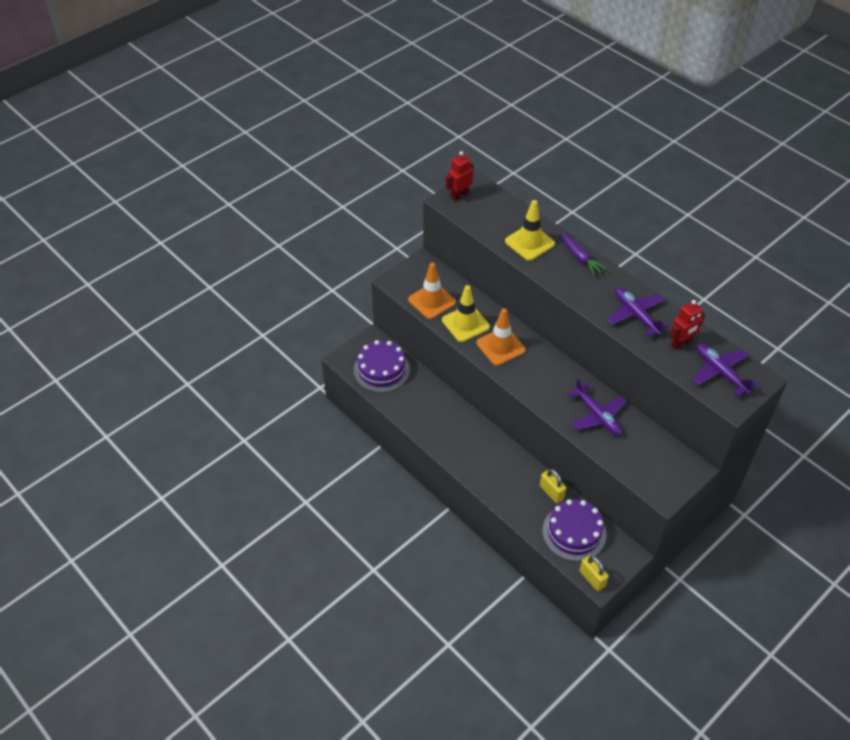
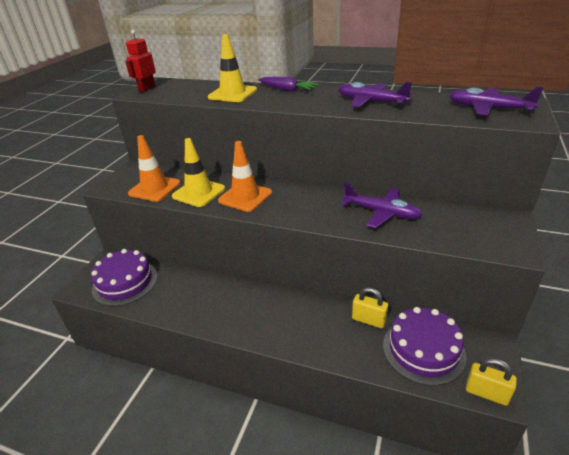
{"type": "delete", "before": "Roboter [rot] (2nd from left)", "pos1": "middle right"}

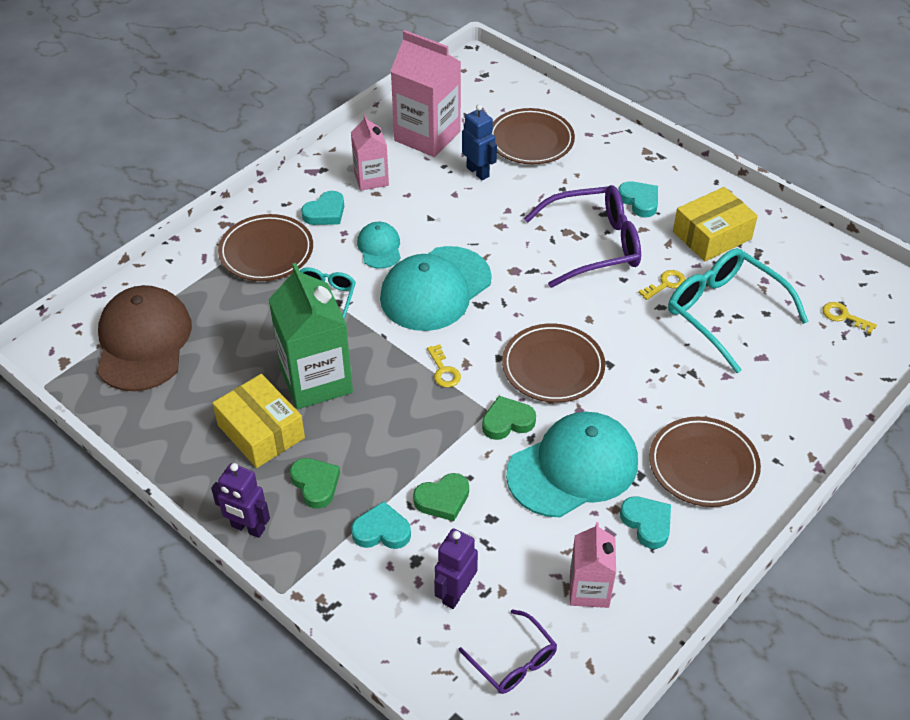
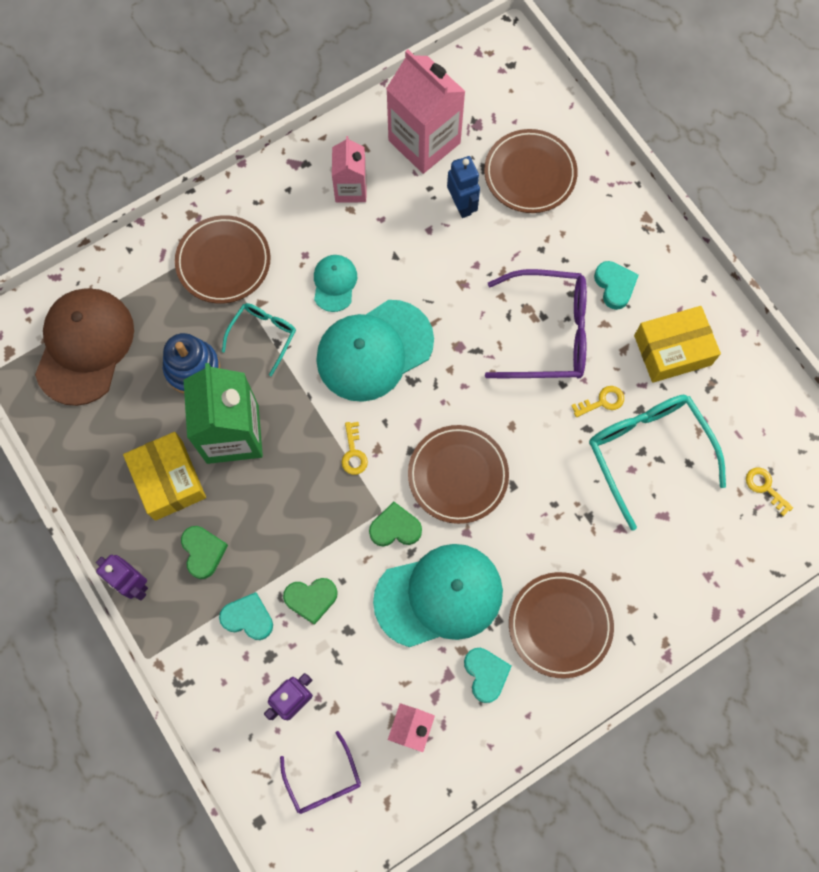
{"type": "insert", "after": "Stapelspielzeug [blau]", "pos2": "middle left"}
{"type": "delete", "before": "Herz [türkis] (1st from left)", "pos1": "top centre"}

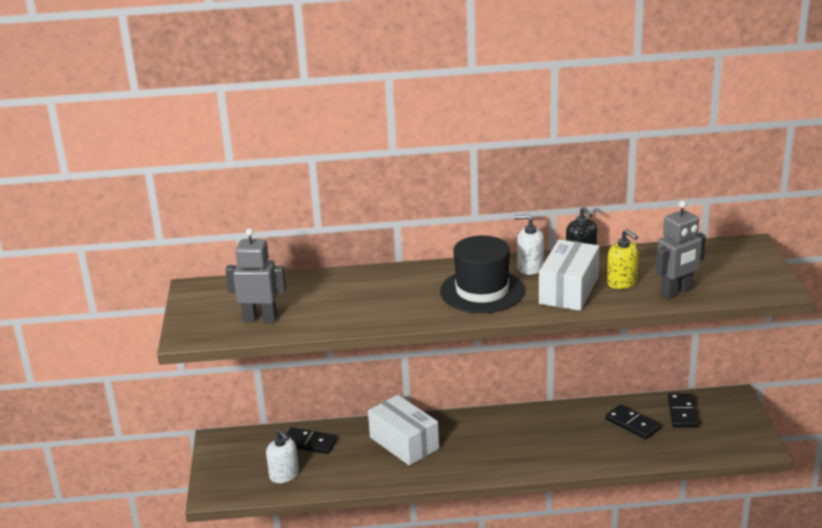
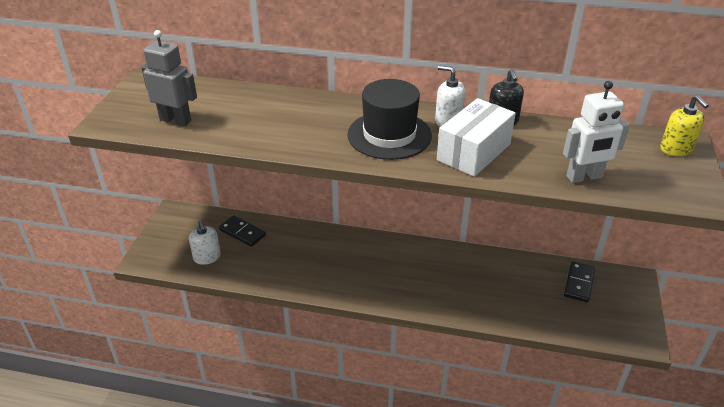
{"type": "recolor", "before": "Roboter [grau] (2nd from left)", "after": "Roboter [weiß]", "pos1": "middle right", "pos2": "top right"}
{"type": "move", "before": "Seifenspender [gelb]", "pos1": "middle right", "pos2": "top right"}
{"type": "delete", "before": "Schachtel [weiß] (1st from left)", "pos1": "bottom centre"}
{"type": "delete", "before": "Dominostein [schwarz] (2nd from left)", "pos1": "bottom right"}

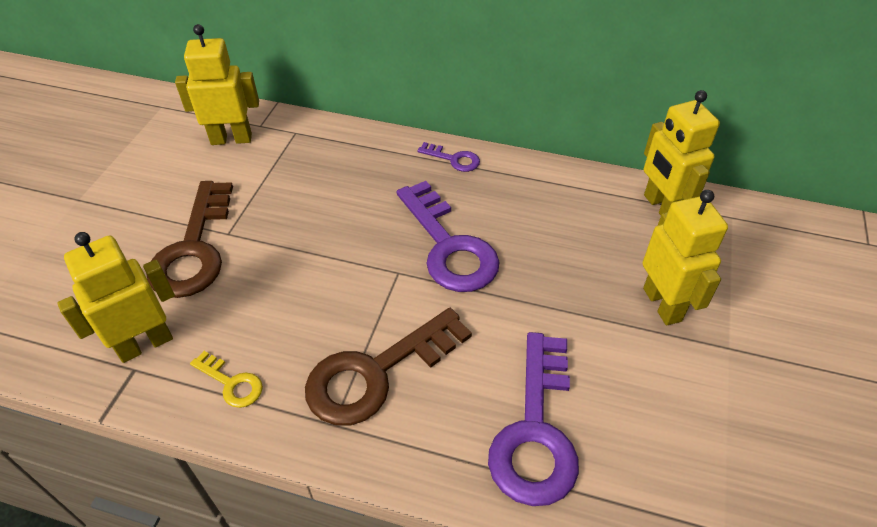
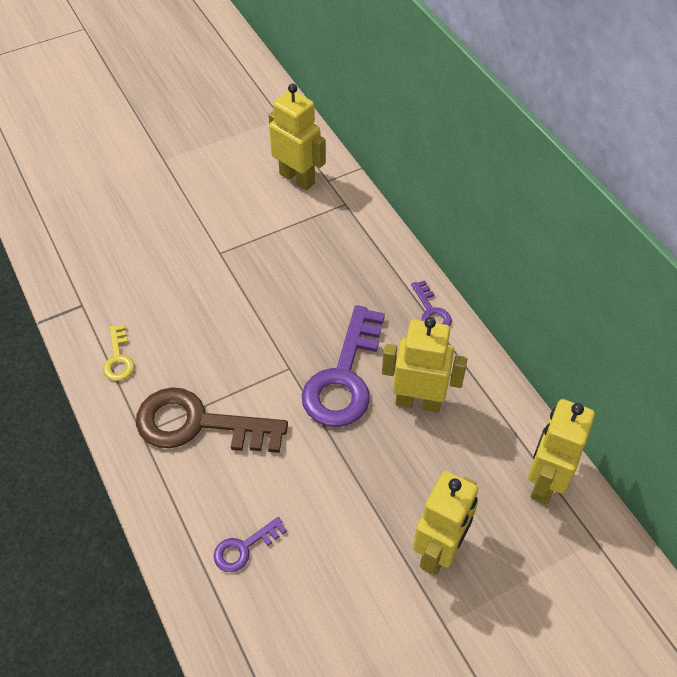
{"type": "resize", "before": "Schlüssel [lila] (3rd from left in the first image)", "pos1": "bottom centre", "pos2": "bottom centre", "scale": 0.47}
{"type": "move", "before": "Roboter [gelb] (1st from left in the first image)", "after": "Roboter [gelb] (2nd from left)", "pos1": "middle left", "pos2": "centre"}
{"type": "delete", "before": "Schlüssel [braun] (1st from left)", "pos1": "middle left"}

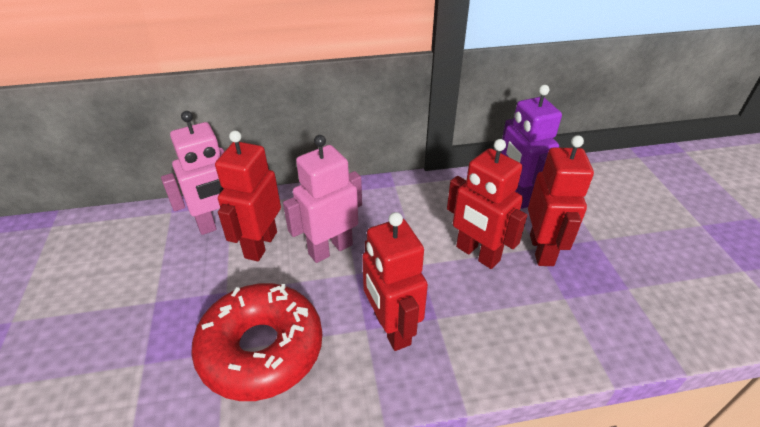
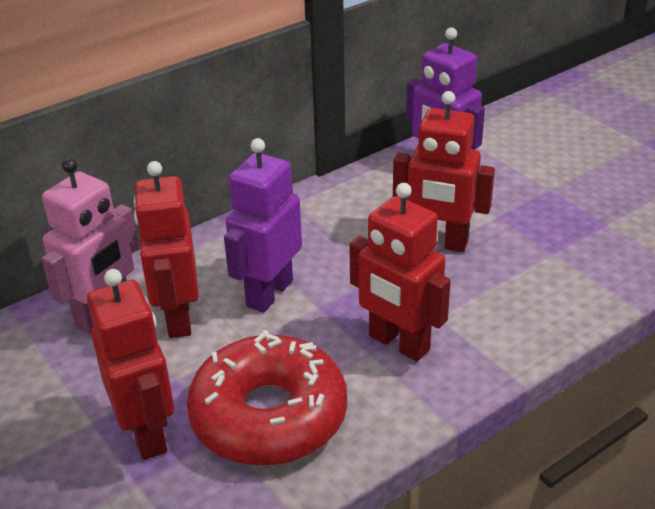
{"type": "move", "before": "Roboter [rot] (4th from left in the first image)", "after": "Roboter [rot] (1st from left)", "pos1": "middle right", "pos2": "bottom left"}
{"type": "recolor", "before": "Roboter [rosa] (2nd from left)", "after": "Roboter [lila] (1st from left)", "pos1": "centre", "pos2": "centre"}

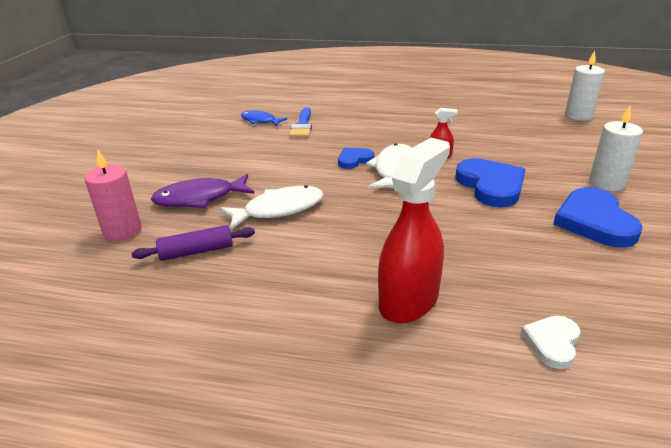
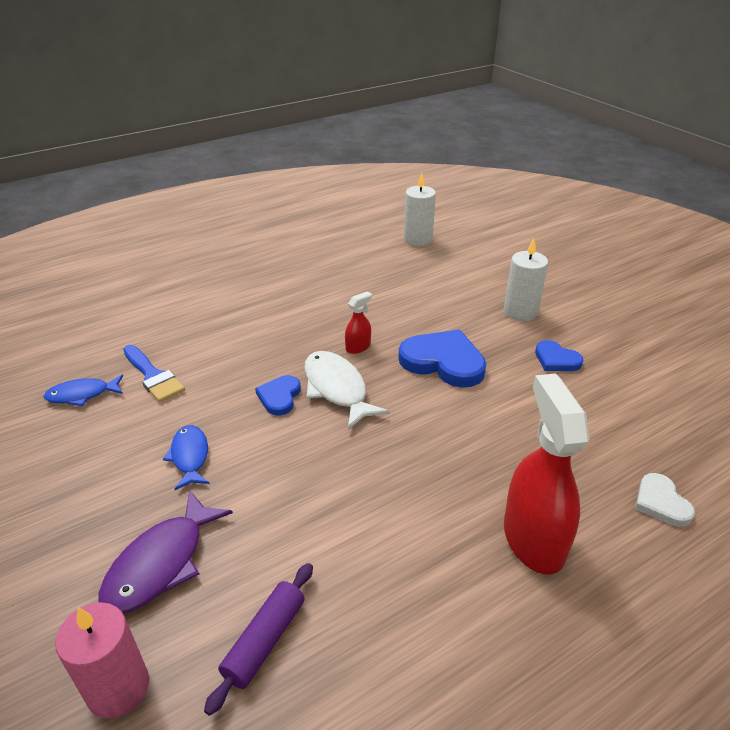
{"type": "insert", "after": "Fisch [blau] (2nd from left)", "pos2": "middle left"}
{"type": "resize", "before": "Herz [blau] (3rd from left)", "pos1": "middle right", "pos2": "middle right", "scale": 0.55}
{"type": "delete", "before": "Fisch [weiß] (1st from left)", "pos1": "centre"}

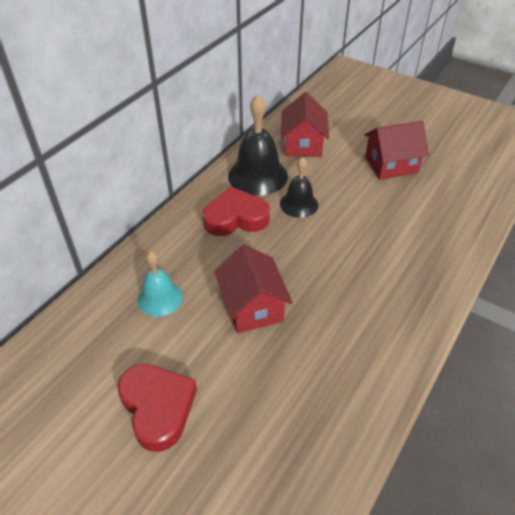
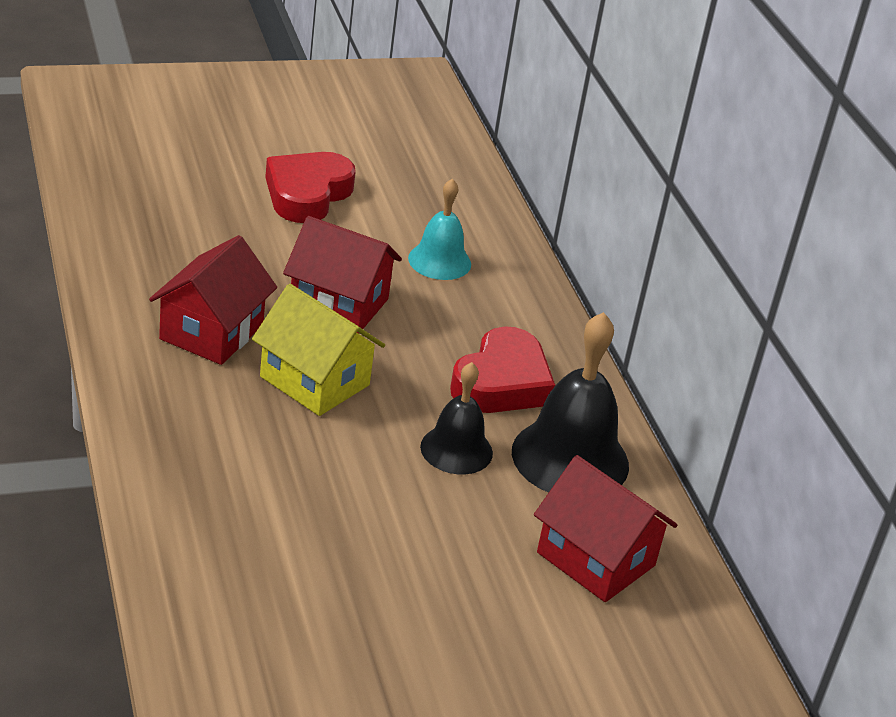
{"type": "move", "before": "Haus [rot] (3rd from left in the first image)", "after": "Haus [rot] (1st from left)", "pos1": "top right", "pos2": "middle left"}
{"type": "insert", "after": "Haus [gelb]", "pos2": "centre"}
{"type": "rotate", "before": "Herz [rot] (1st from left)", "pos1": "bottom left", "pos2": "top centre", "turn": 105}

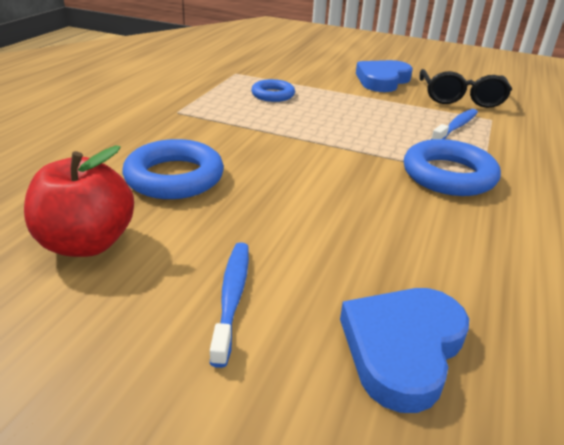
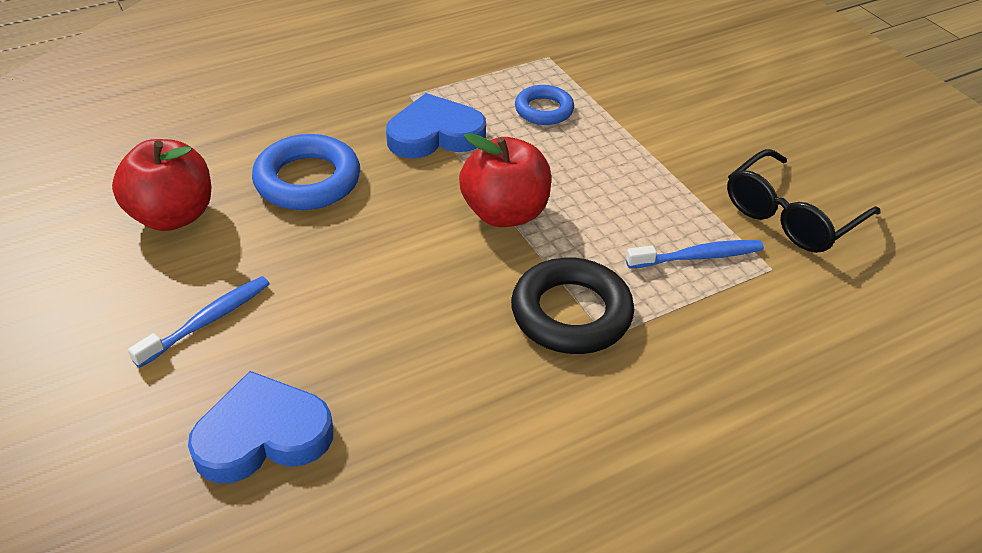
{"type": "move", "before": "Herz [blau] (1st from left in the first image)", "after": "Herz [blau] (2nd from left)", "pos1": "top right", "pos2": "top centre"}
{"type": "insert", "after": "Apfel [rot] (2nd from left)", "pos2": "top centre"}
{"type": "recolor", "before": "Ring [blau] (3rd from left)", "after": "Ring [schwarz]", "pos1": "middle right", "pos2": "centre"}

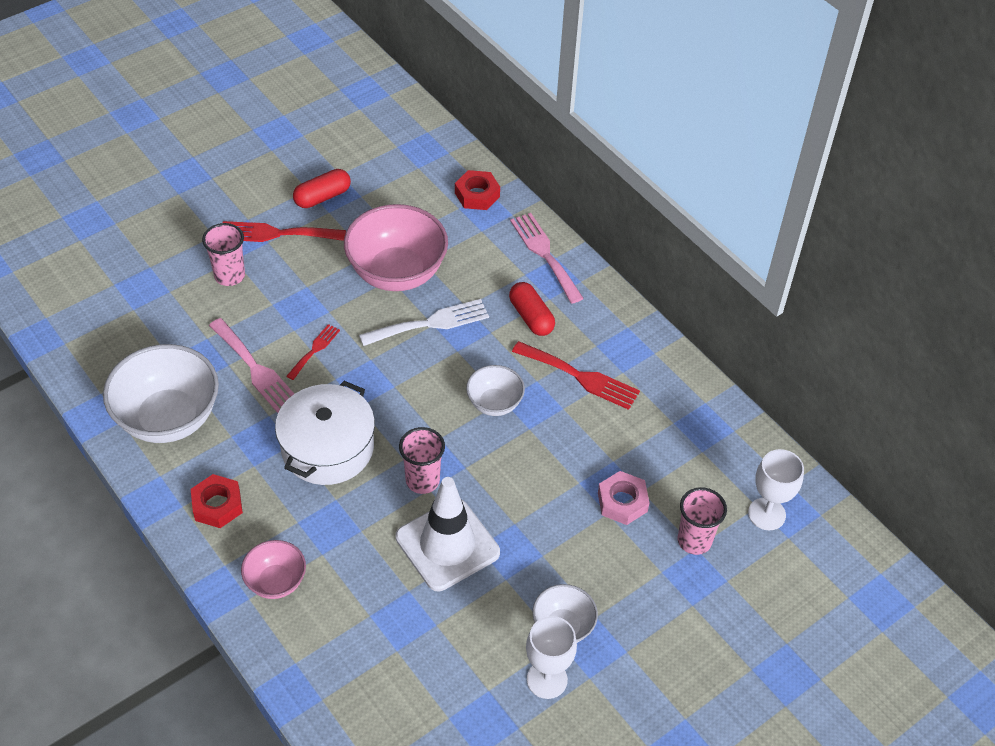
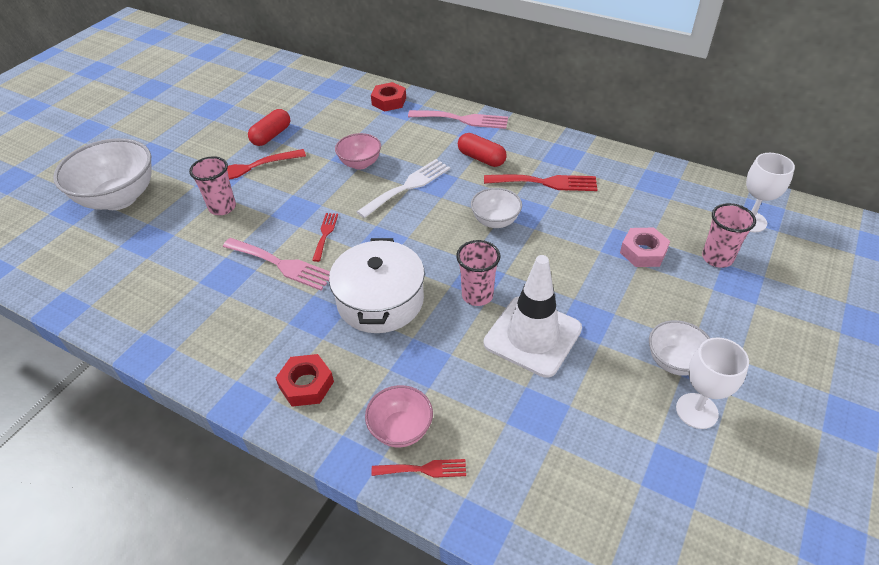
{"type": "move", "before": "Schüssel [weiß] (1st from left)", "pos1": "middle left", "pos2": "top left"}
{"type": "resize", "before": "Schüssel [rosa] (2nd from left in the first image)", "pos1": "top centre", "pos2": "top centre", "scale": 0.53}
{"type": "insert", "after": "Gabel [rot] (3rd from left)", "pos2": "bottom centre"}
{"type": "rotate", "before": "Gabel [rosa] (2nd from left)", "pos1": "centre", "pos2": "top centre", "turn": 150}

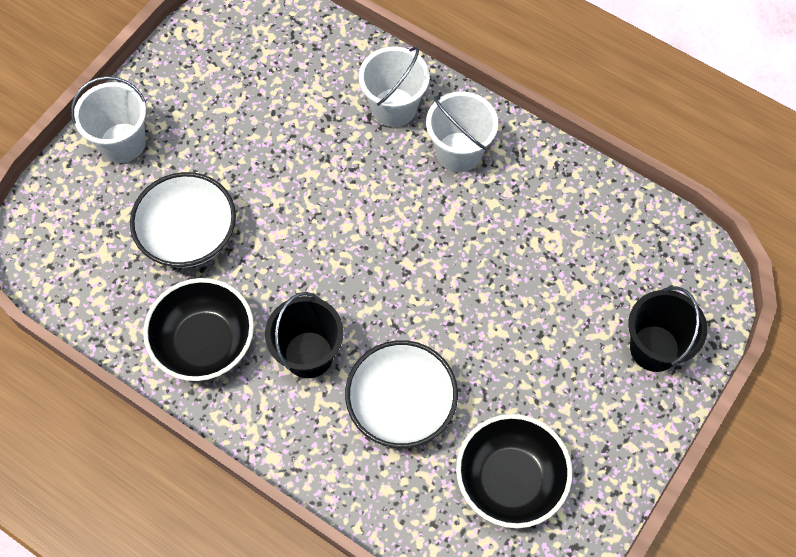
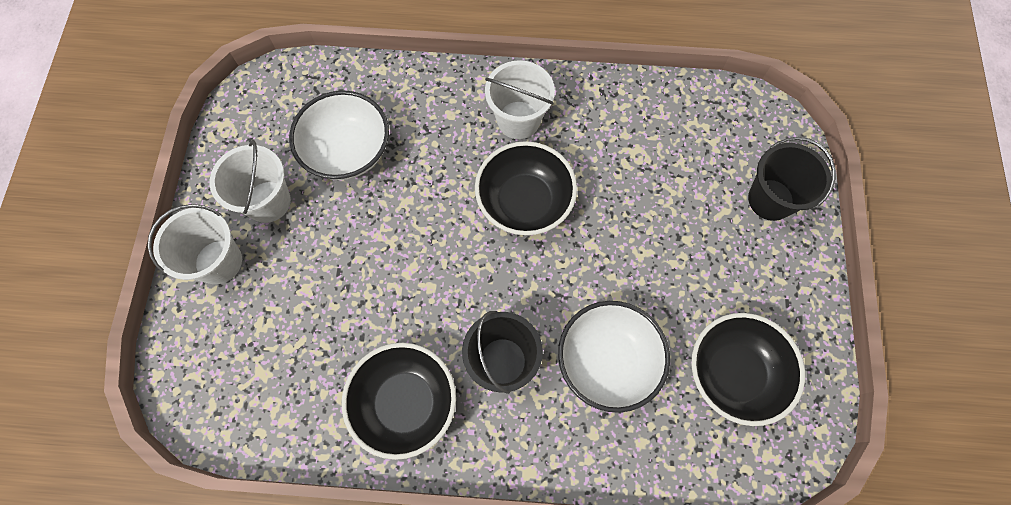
{"type": "move", "before": "Eimer [weiß] (2nd from left)", "pos1": "top centre", "pos2": "middle left"}
{"type": "move", "before": "Schüssel [weiß] (1st from left)", "pos1": "middle left", "pos2": "top centre"}
{"type": "insert", "after": "Schüssel [schwarz] (2nd from left)", "pos2": "centre"}

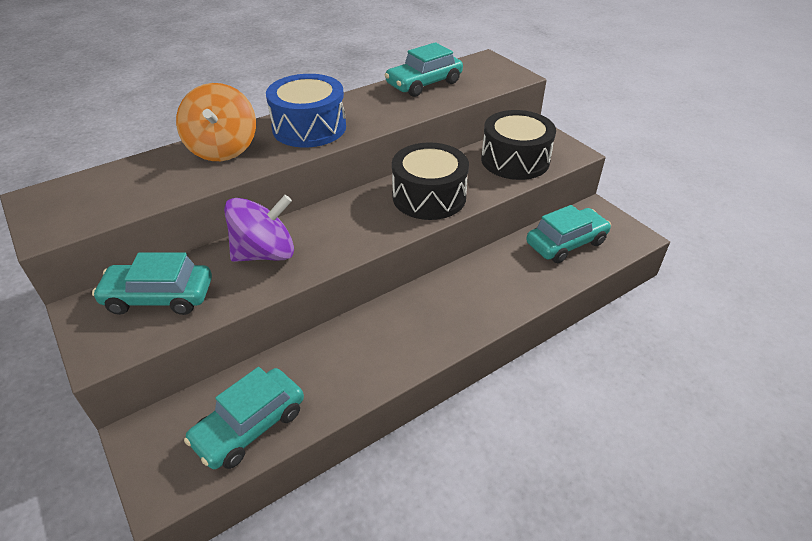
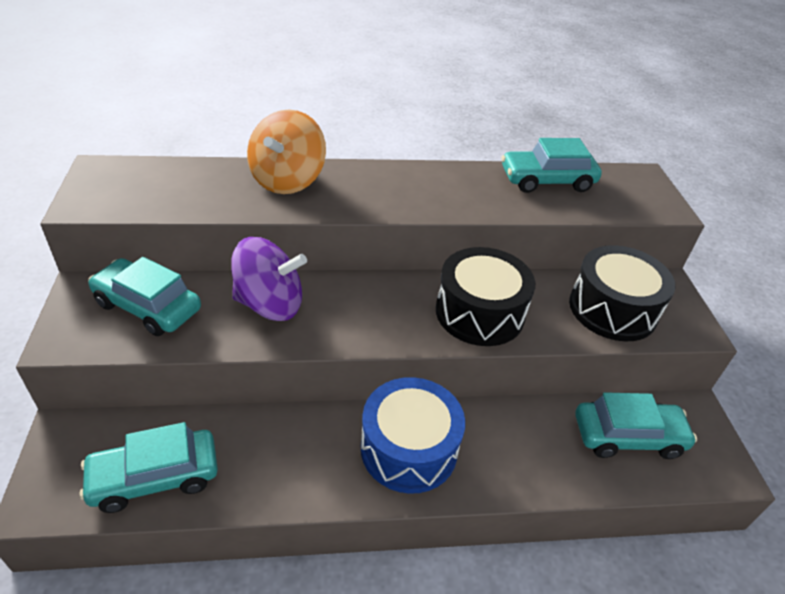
{"type": "move", "before": "Trommel [blau]", "pos1": "top centre", "pos2": "bottom centre"}

